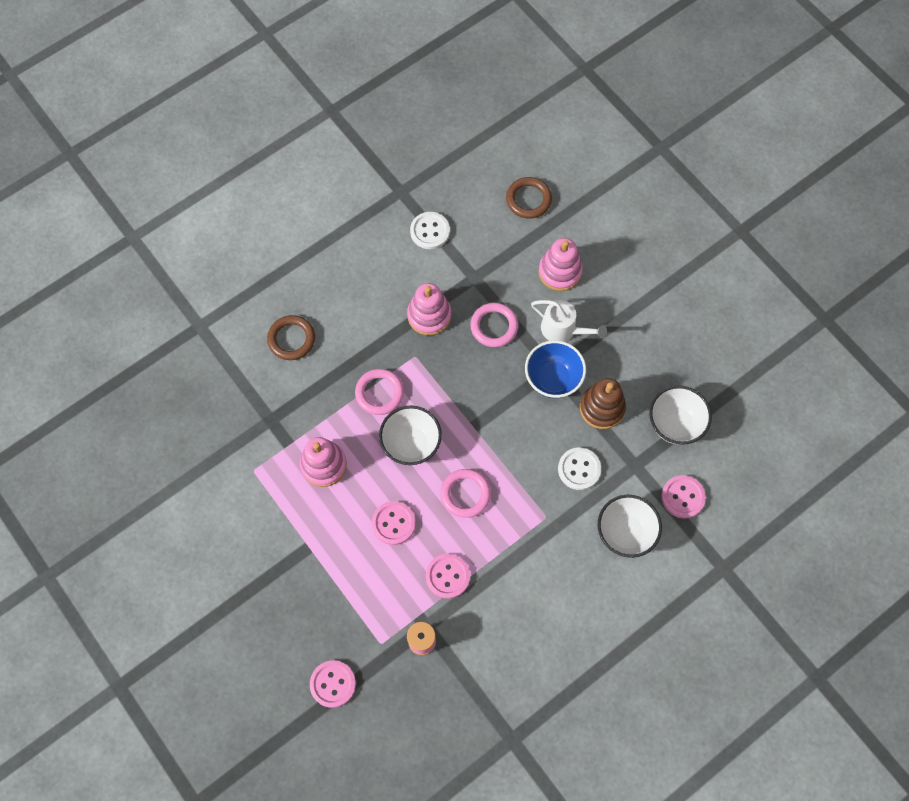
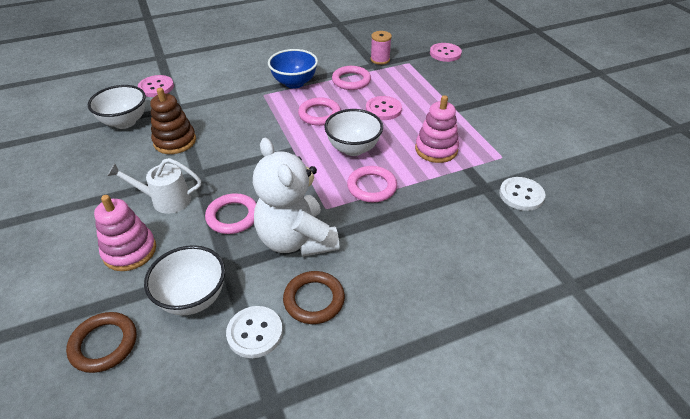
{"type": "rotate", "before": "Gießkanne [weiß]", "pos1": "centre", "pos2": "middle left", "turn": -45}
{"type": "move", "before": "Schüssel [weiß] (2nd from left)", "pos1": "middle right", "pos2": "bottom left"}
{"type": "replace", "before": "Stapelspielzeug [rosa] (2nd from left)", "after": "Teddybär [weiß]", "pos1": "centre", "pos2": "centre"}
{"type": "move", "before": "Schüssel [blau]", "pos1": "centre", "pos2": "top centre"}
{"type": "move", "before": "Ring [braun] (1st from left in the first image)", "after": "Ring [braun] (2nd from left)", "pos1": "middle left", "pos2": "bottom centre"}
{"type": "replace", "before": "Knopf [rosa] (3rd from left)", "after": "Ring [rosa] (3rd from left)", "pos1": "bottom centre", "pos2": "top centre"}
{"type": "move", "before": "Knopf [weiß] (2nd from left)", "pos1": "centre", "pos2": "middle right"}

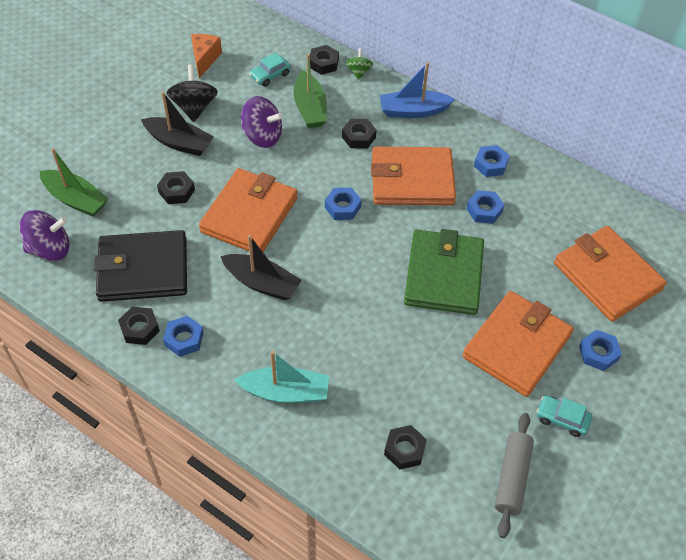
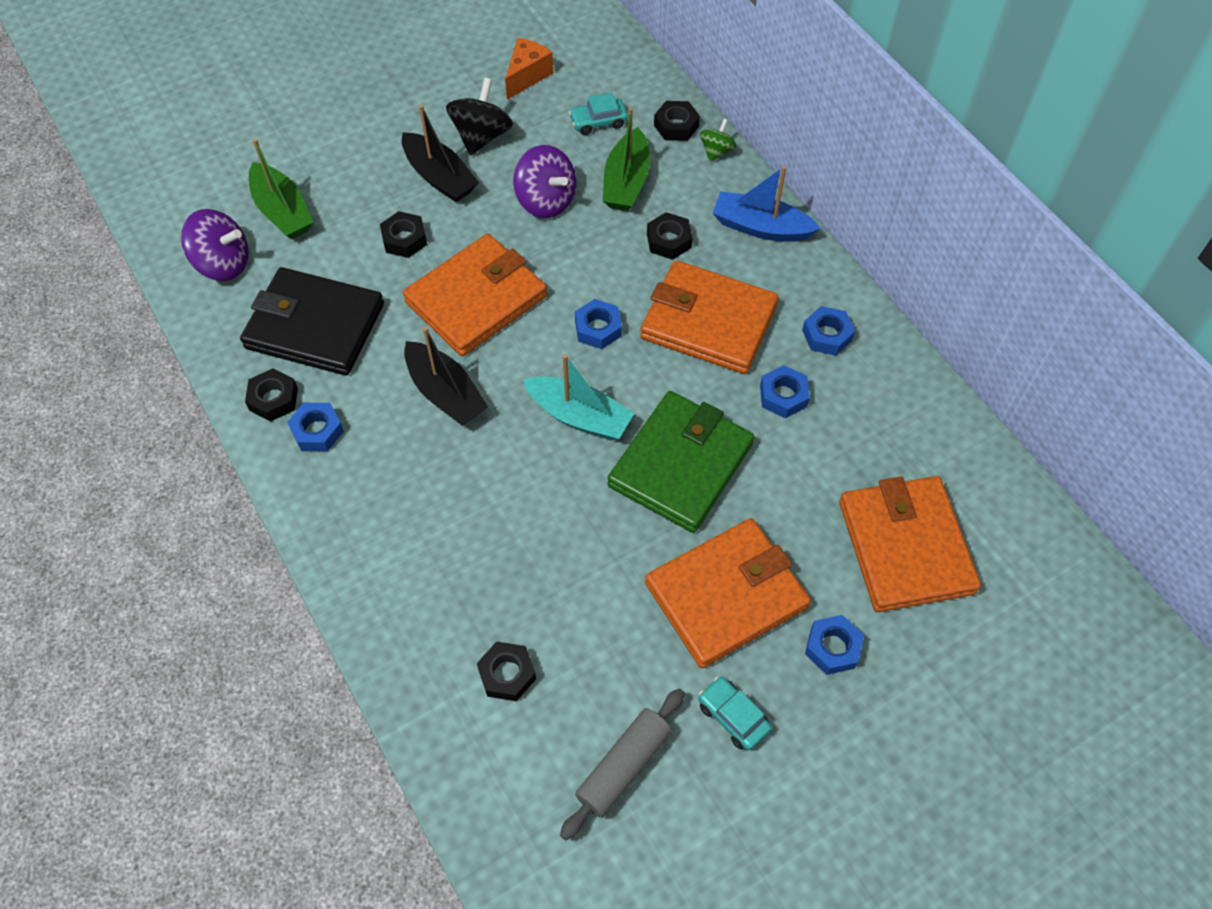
{"type": "move", "before": "Boot [türkis]", "pos1": "bottom centre", "pos2": "centre"}

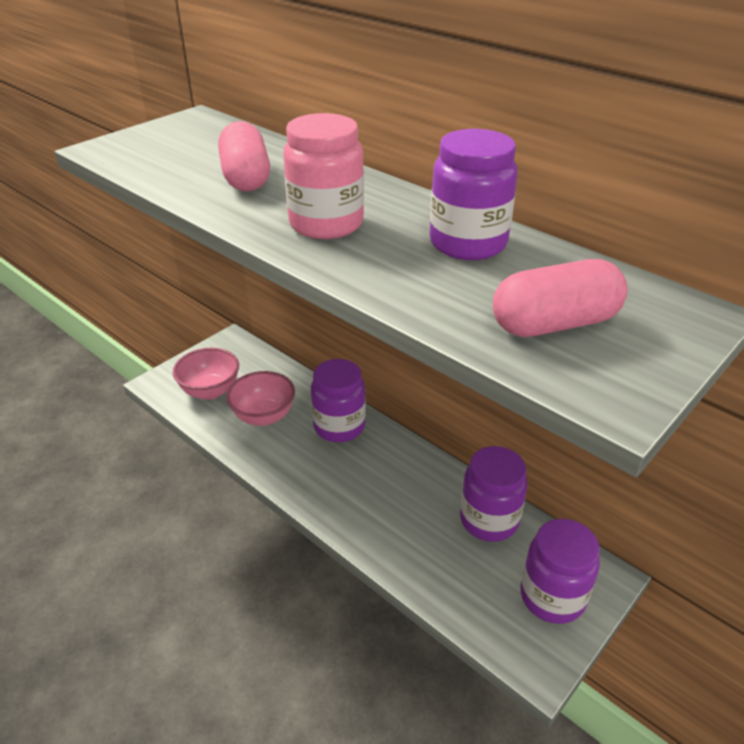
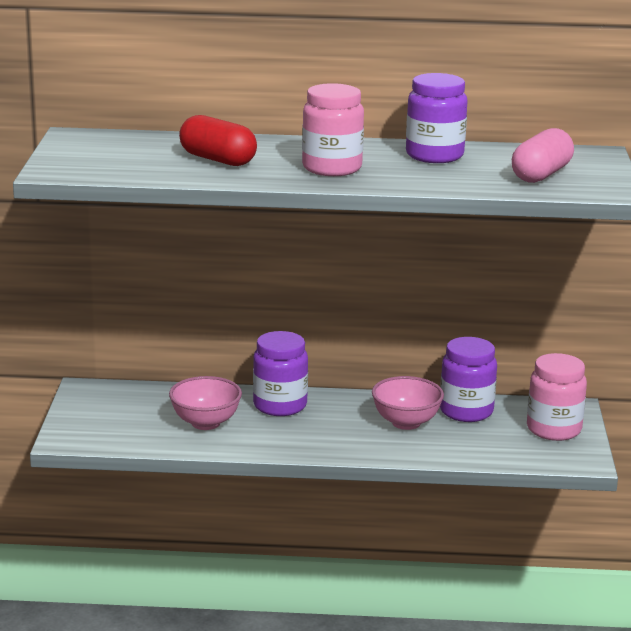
{"type": "recolor", "before": "Kapsel [rosa] (1st from left)", "after": "Kapsel [rot]", "pos1": "top left", "pos2": "top centre"}
{"type": "move", "before": "Schüssel [rosa] (1st from left in the first image)", "after": "Schüssel [rosa] (2nd from left)", "pos1": "middle left", "pos2": "centre"}
{"type": "recolor", "before": "Einmachglas [lila] (4th from left)", "after": "Einmachglas [rosa] (2nd from left)", "pos1": "bottom right", "pos2": "middle right"}

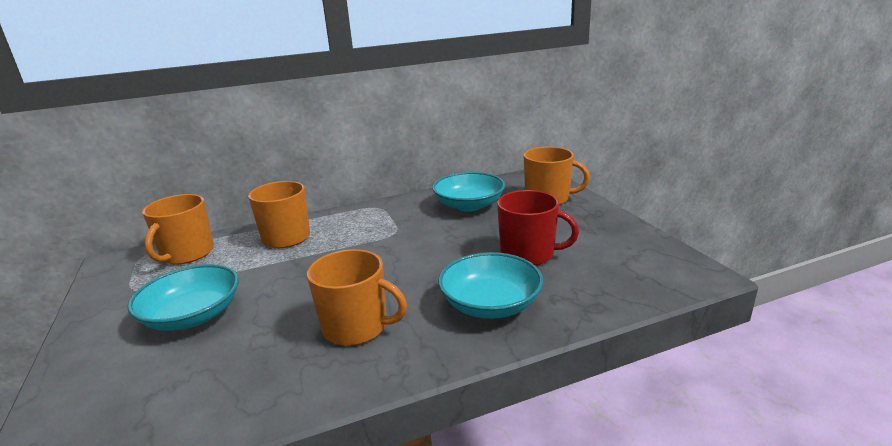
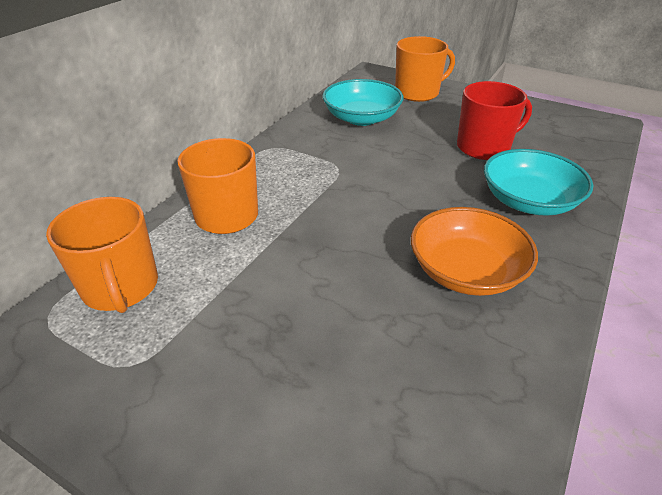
{"type": "replace", "before": "Tasse [orange] (3rd from left)", "after": "Schüssel [orange]", "pos1": "centre", "pos2": "middle right"}
{"type": "delete", "before": "Schüssel [türkis] (1st from left)", "pos1": "middle left"}

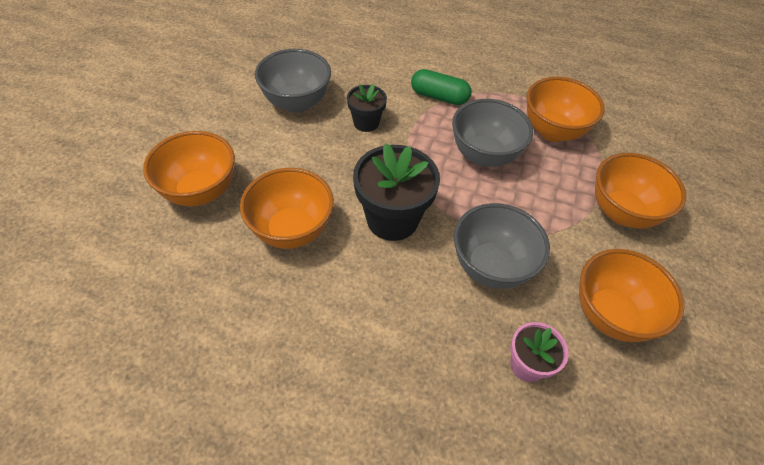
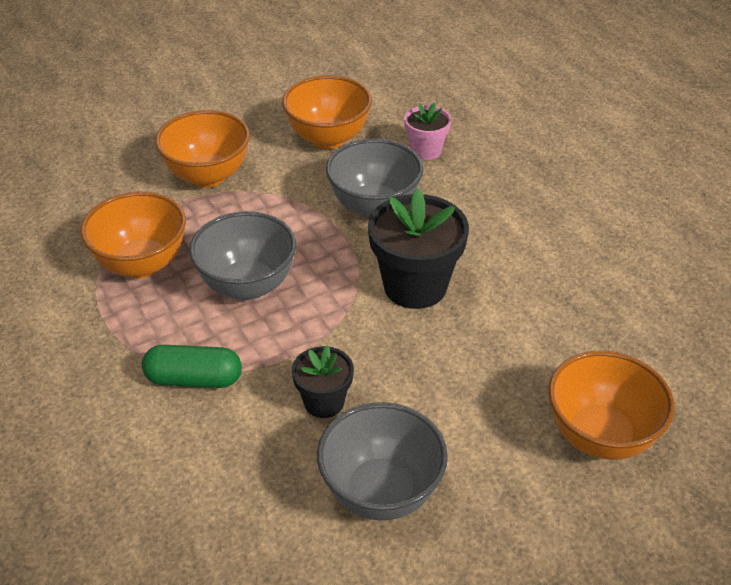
{"type": "rotate", "before": "Kapsel [grün]", "pos1": "top centre", "pos2": "middle left", "turn": -60}
{"type": "delete", "before": "Schüssel [orange] (2nd from left)", "pos1": "centre"}

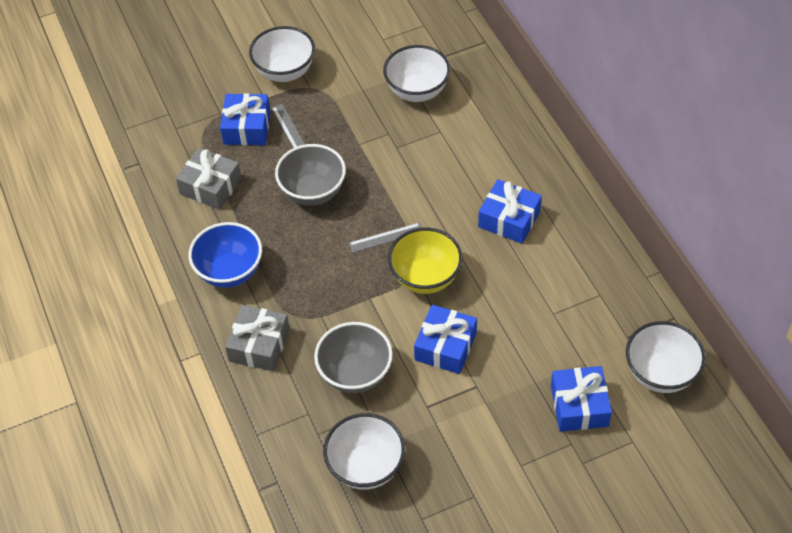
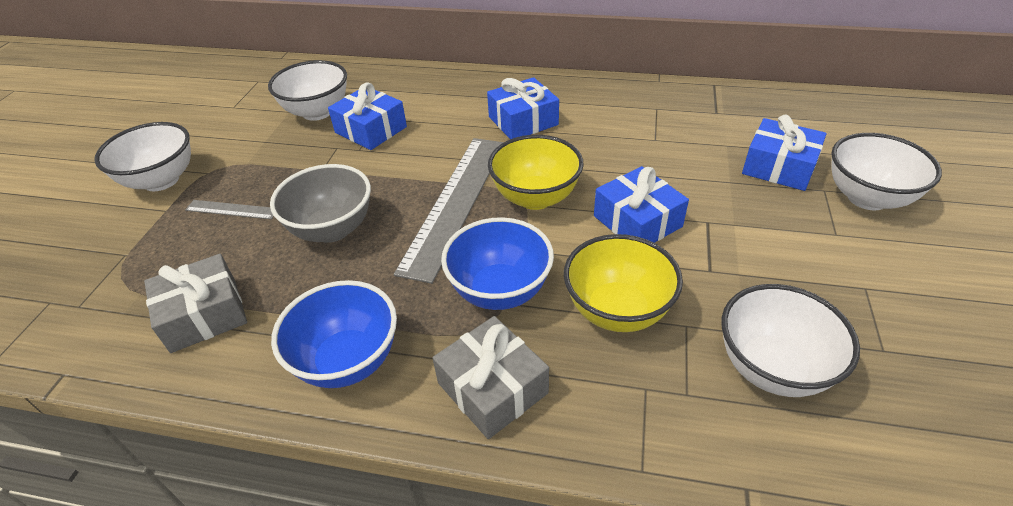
{"type": "move", "before": "Geschenk [blau] (1st from left)", "pos1": "top left", "pos2": "top centre"}
{"type": "resize", "before": "Lineal [grau] (2nd from left)", "pos1": "centre", "pos2": "centre", "scale": 2.27}
{"type": "insert", "after": "Schüssel [blau] (2nd from left)", "pos2": "centre"}
{"type": "recolor", "before": "Schüssel [grau] (2nd from left)", "after": "Schüssel [gelb] (2nd from left)", "pos1": "bottom centre", "pos2": "centre"}
{"type": "move", "before": "Schüssel [weiß] (4th from left)", "pos1": "bottom right", "pos2": "middle right"}

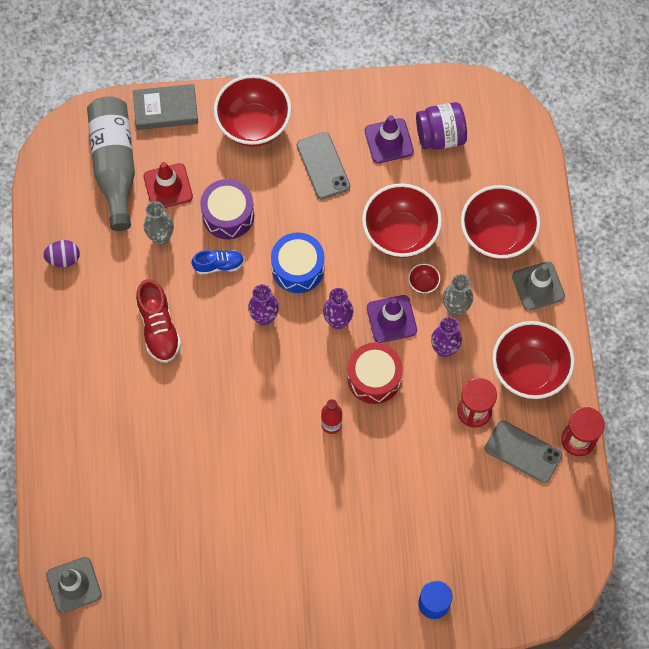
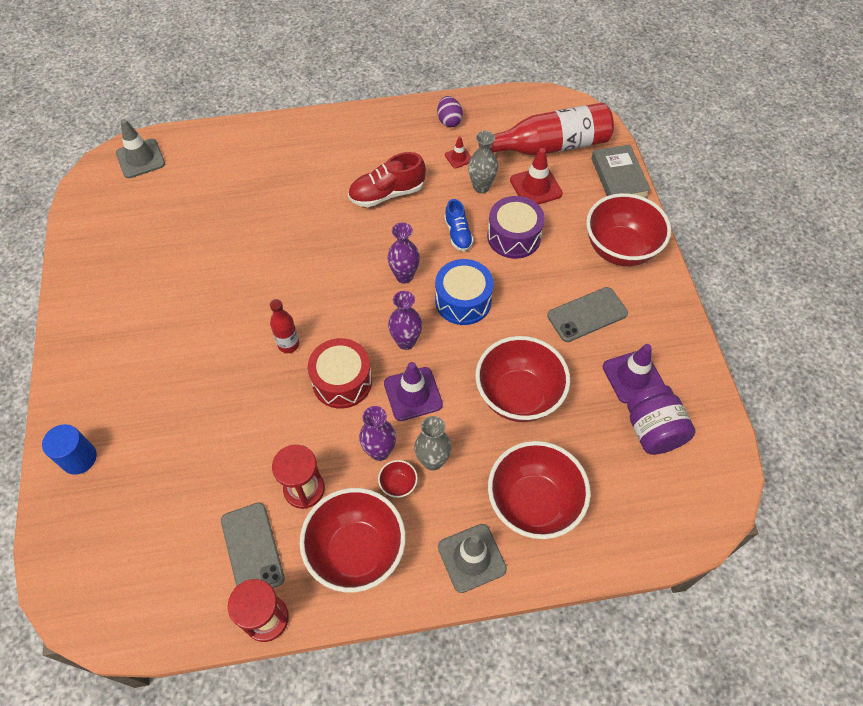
{"type": "rotate", "before": "Handy [grau] (2nd from left in the first image)", "pos1": "bottom right", "pos2": "bottom left", "turn": -45}
{"type": "move", "before": "Schüssel [rot] (3rd from left in the first image)", "after": "Schüssel [rot] (2nd from left)", "pos1": "centre", "pos2": "bottom centre"}
{"type": "insert", "after": "Leitkegel [rot] (1st from left)", "pos2": "top centre"}
{"type": "recolor", "before": "Flasche [grau]", "after": "Flasche [rot] (2nd from left)", "pos1": "top left", "pos2": "top centre"}

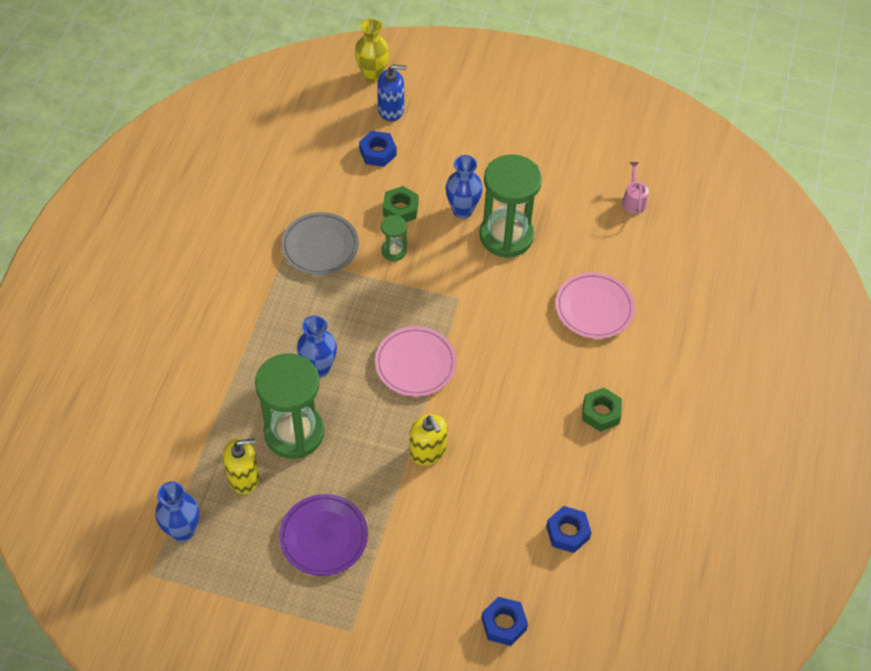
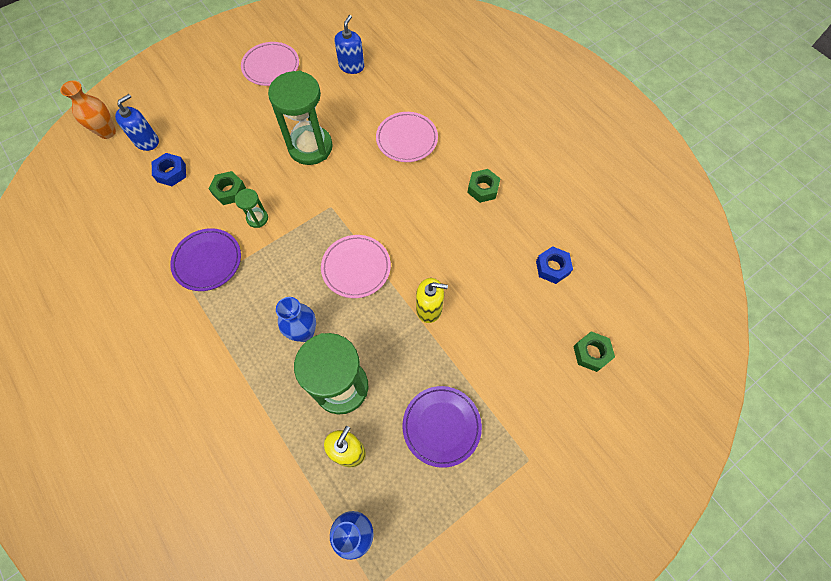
{"type": "recolor", "before": "Vase [gelb]", "after": "Vase [orange]", "pos1": "top centre", "pos2": "top left"}
{"type": "recolor", "before": "Teller [grau]", "after": "Teller [lila] (1st from left)", "pos1": "centre", "pos2": "middle left"}
{"type": "insert", "after": "Teller [rosa] (1st from left)", "pos2": "top left"}
{"type": "replace", "before": "Gießkanne [rosa]", "after": "Seifenspender [blau] (2nd from left)", "pos1": "top right", "pos2": "top centre"}
{"type": "recolor", "before": "Sechskantmutter [blau] (2nd from left)", "after": "Sechskantmutter [grün] (3rd from left)", "pos1": "bottom centre", "pos2": "middle right"}
{"type": "delete", "before": "Vase [blau] (3rd from left)", "pos1": "top centre"}

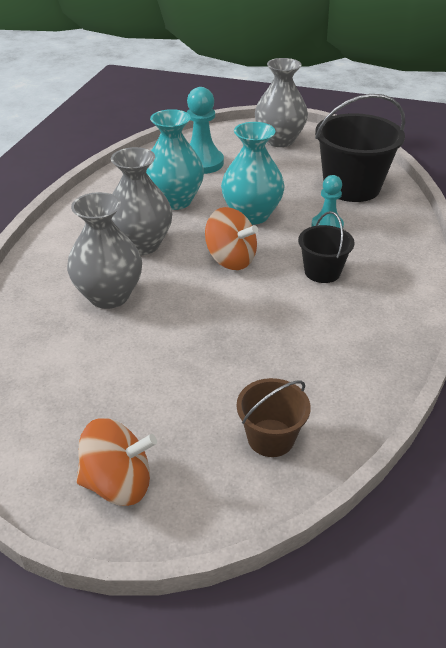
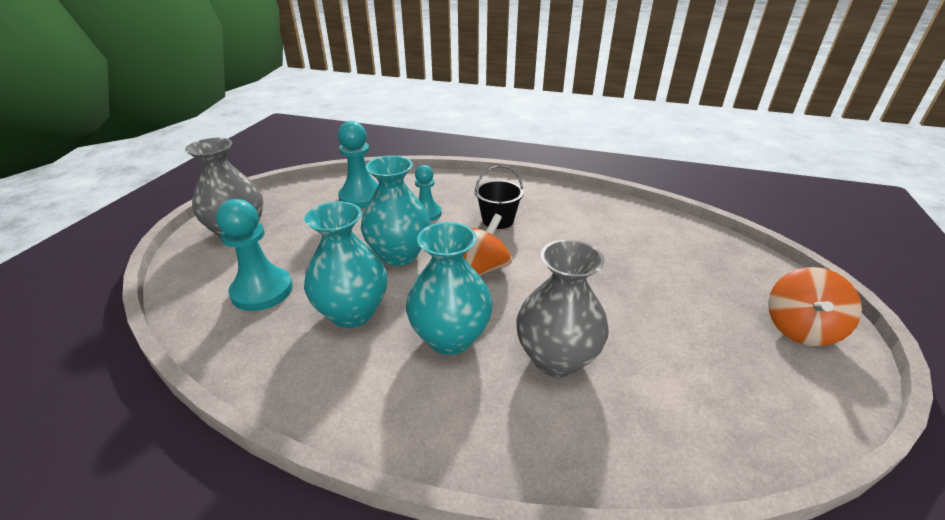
{"type": "replace", "before": "Eimer [schwarz] (2nd from left)", "after": "Bauer [türkis] (2nd from left)", "pos1": "top right", "pos2": "top centre"}
{"type": "recolor", "before": "Vase [grau] (2nd from left)", "after": "Vase [türkis] (3rd from left)", "pos1": "top left", "pos2": "centre"}
{"type": "rotate", "before": "Kreisel [orange] (1st from left in the first image)", "pos1": "bottom left", "pos2": "middle right", "turn": -150}
{"type": "delete", "before": "Eimer [braun]", "pos1": "centre"}

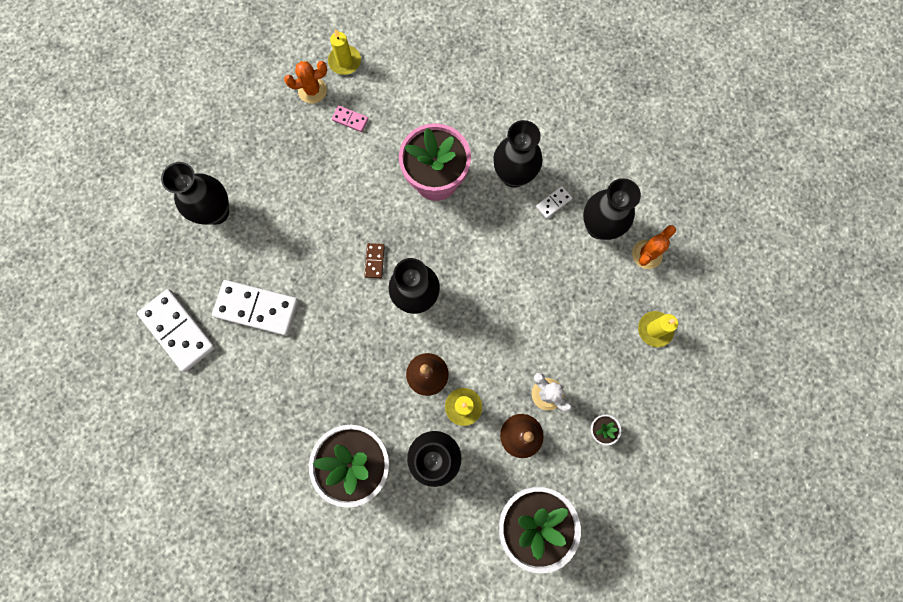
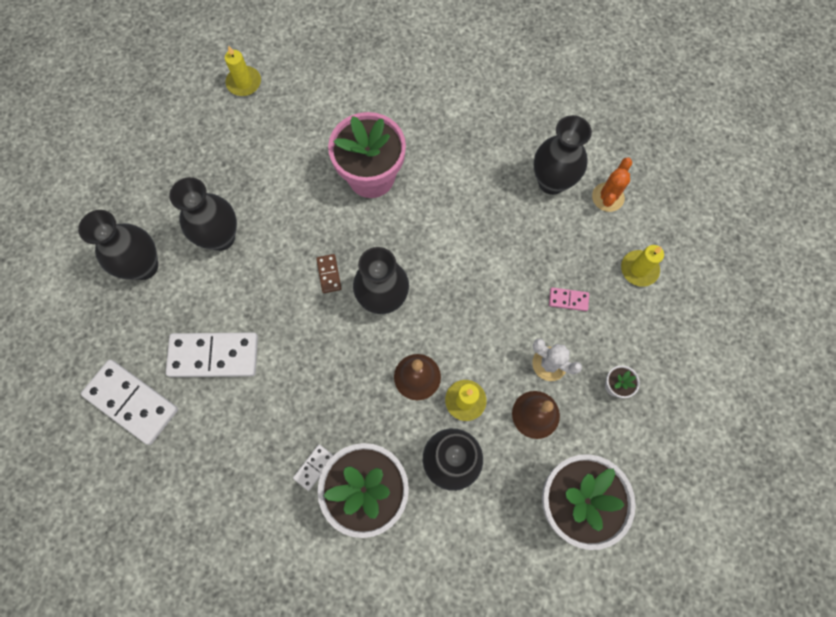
{"type": "move", "before": "Vase [schwarz] (4th from left in the first image)", "after": "Vase [schwarz] (2nd from left)", "pos1": "top centre", "pos2": "middle left"}
{"type": "move", "before": "Dominostein [weiß] (3rd from left)", "pos1": "centre", "pos2": "bottom centre"}
{"type": "move", "before": "Dominostein [rosa]", "pos1": "top centre", "pos2": "middle right"}
{"type": "delete", "before": "Kaktus [orange] (1st from left)", "pos1": "top centre"}

